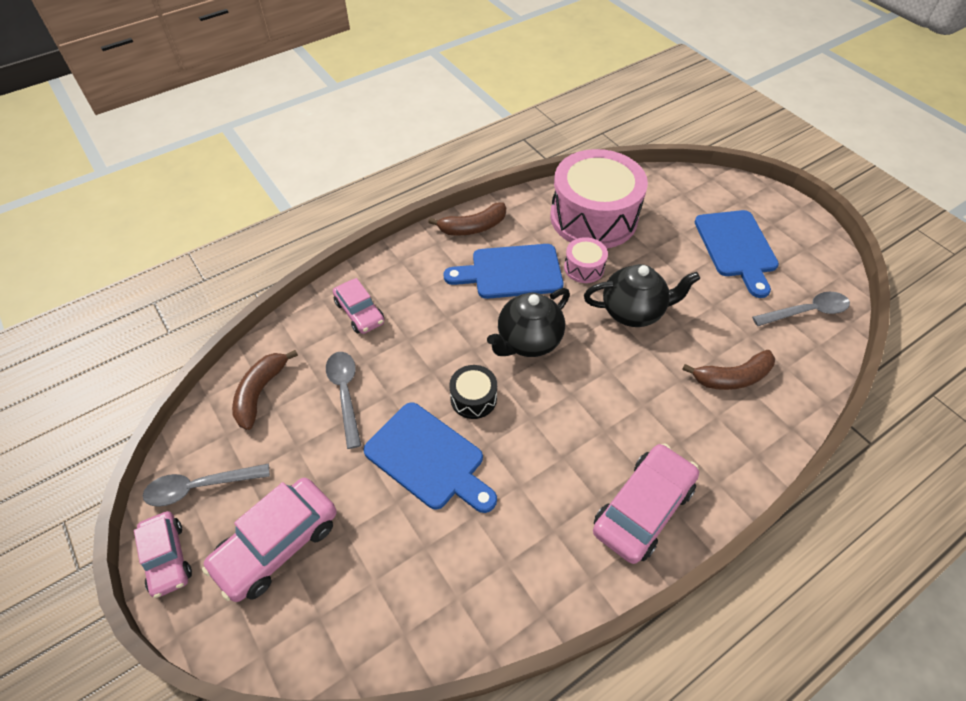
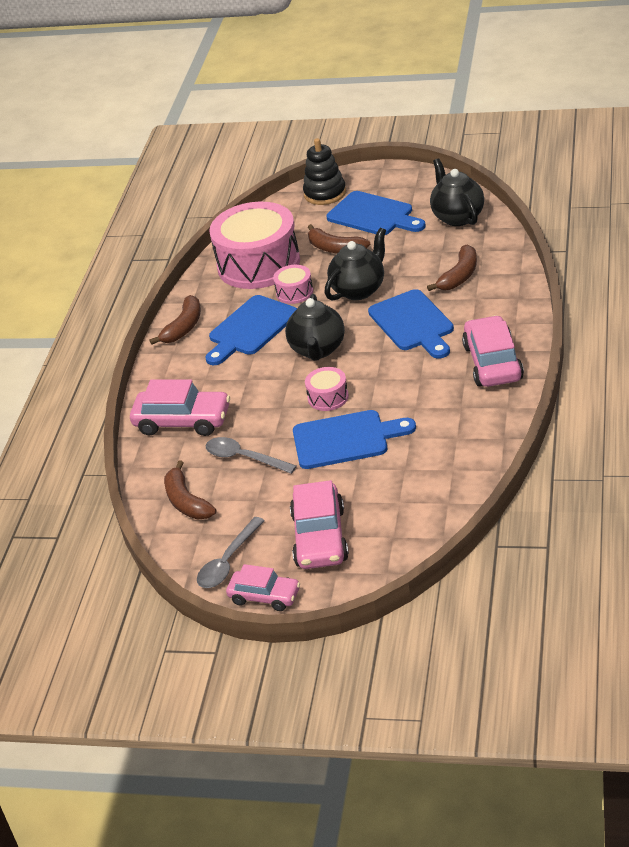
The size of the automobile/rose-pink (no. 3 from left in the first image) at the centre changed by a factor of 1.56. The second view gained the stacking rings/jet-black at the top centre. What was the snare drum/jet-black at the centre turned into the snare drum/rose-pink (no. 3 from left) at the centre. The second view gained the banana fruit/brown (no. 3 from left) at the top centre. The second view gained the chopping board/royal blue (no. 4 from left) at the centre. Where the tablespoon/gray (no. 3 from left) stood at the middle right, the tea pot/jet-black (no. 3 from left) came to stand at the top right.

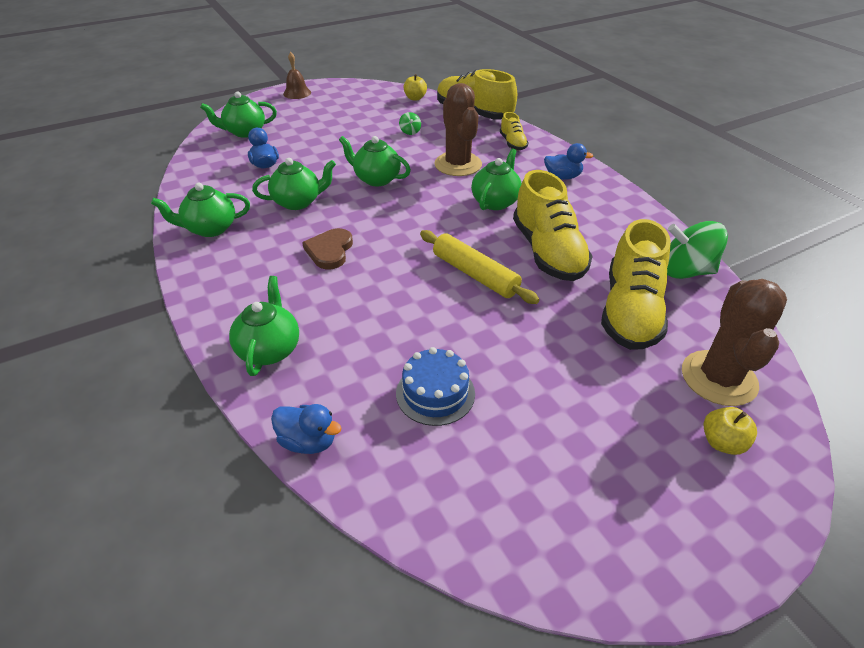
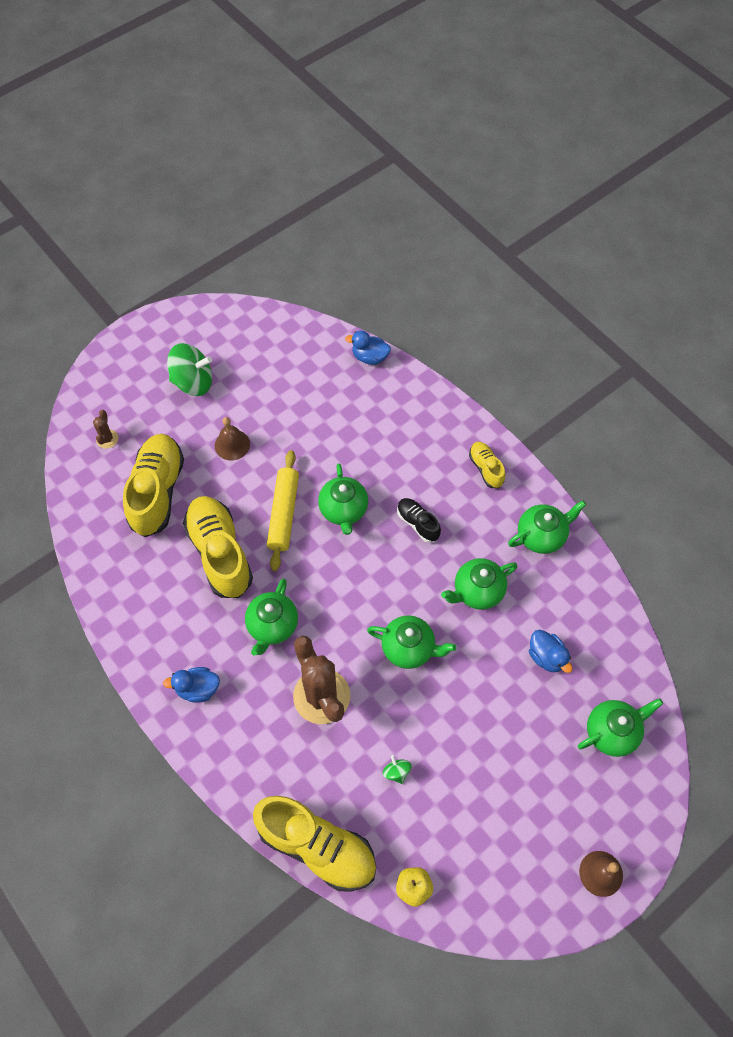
The size of the cactus/brown (no. 2 from left in the first image) at the middle right changed by a factor of 0.44. The spinning top/leaf-green (no. 2 from left in the first image) ended up elsewhere, having gone from the middle right to the middle left. The second view gained the hand bell/brown (no. 1 from left) at the middle left. The rolling pin/golden at the centre ended up facing another way, 60 degrees clockwise from before. The tea pot/leaf-green (no. 3 from left in the first image) ended up elsewhere, having gone from the middle left to the centre. Where the love heart/brown stood at the centre, the lace-up shoe/jet-black came to stand at the centre. The lace-up shoe/golden (no. 2 from left in the first image) ended up elsewhere, having gone from the top centre to the centre. The second view lost the gateau/royal blue at the centre. The second view lost the apple/golden (no. 2 from left) at the middle right.

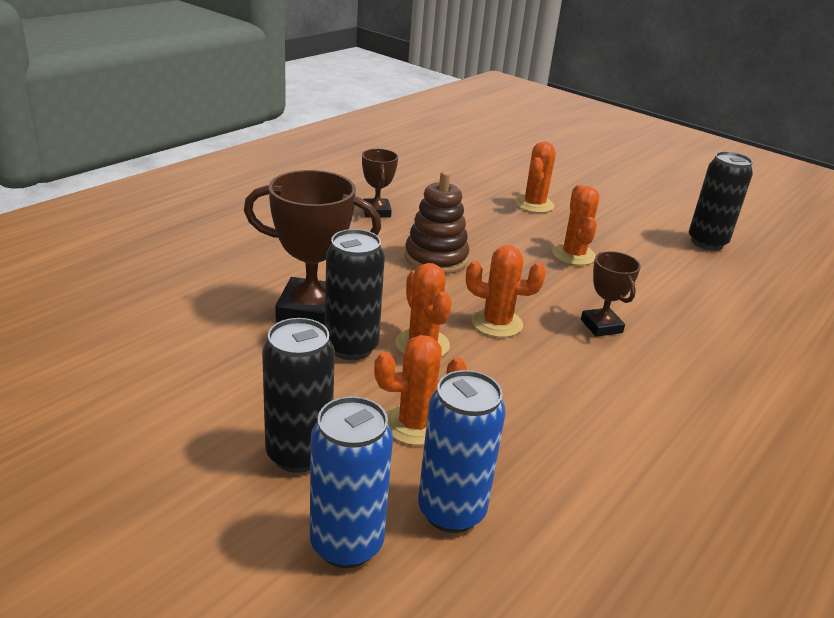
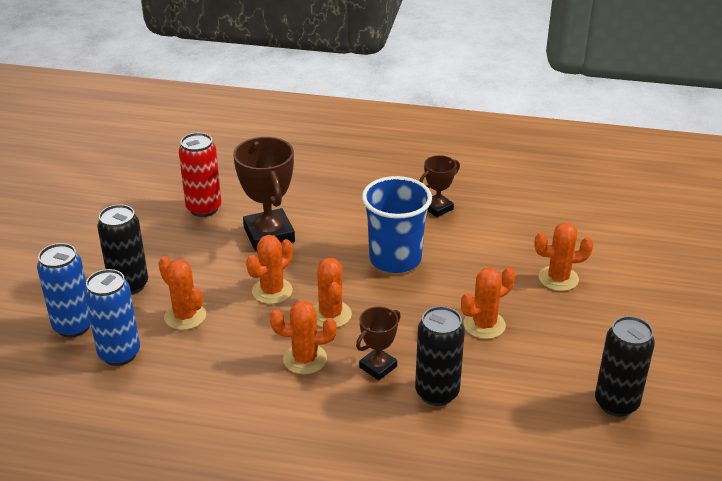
The second view gained the can/crimson at the middle left. The second view gained the cactus/orange (no. 3 from left) at the bottom centre. Where the stacking rings/brown stood at the centre, the cup/royal blue came to stand at the centre. The can/jet-black (no. 2 from left) ended up elsewhere, having gone from the centre to the bottom centre.

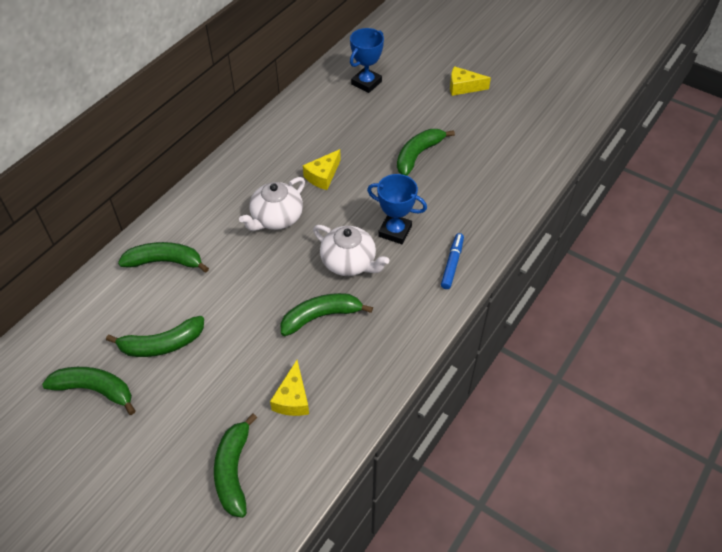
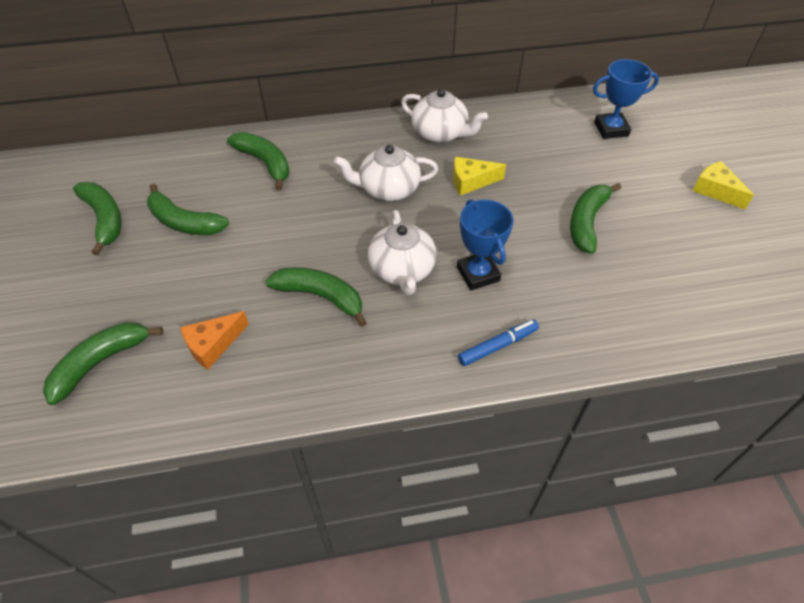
What was the cheese wedge/golden (no. 1 from left) at the bottom centre turned into the cheese wedge/orange at the middle left. The second view gained the tea pot/snow-white (no. 3 from left) at the top centre. The banana fruit/leaf-green (no. 6 from left) at the top centre ended up facing another way, 60 degrees counterclockwise from before.

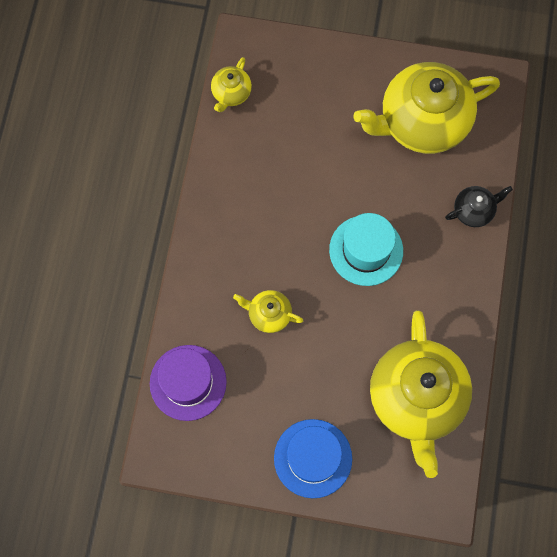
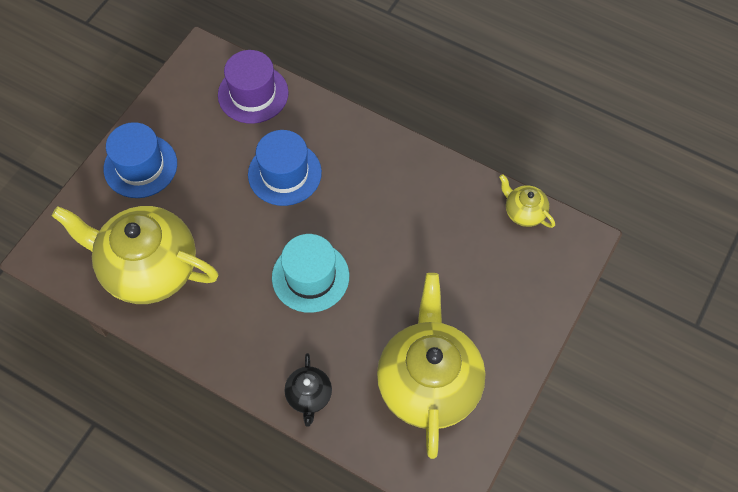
Where the tea pot/golden (no. 2 from left) stood at the centre, the top hat/royal blue (no. 2 from left) came to stand at the centre.

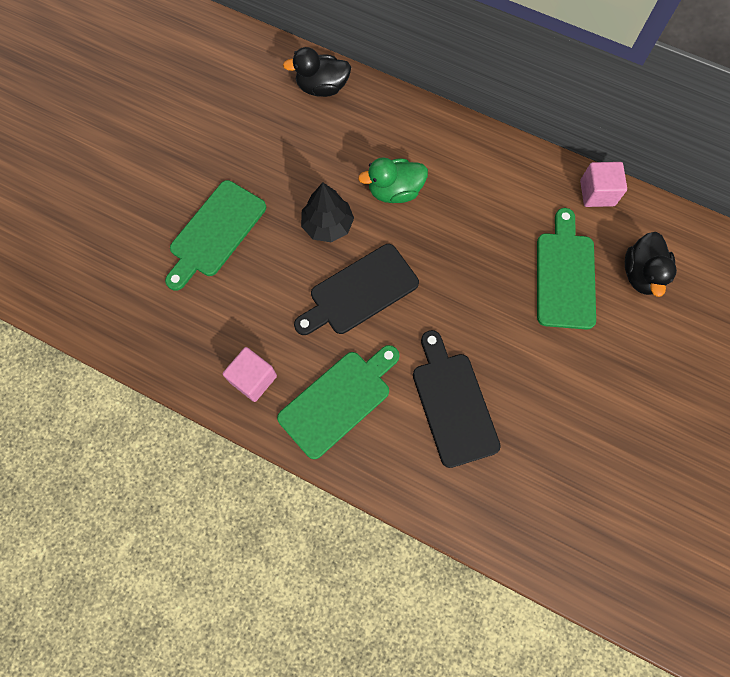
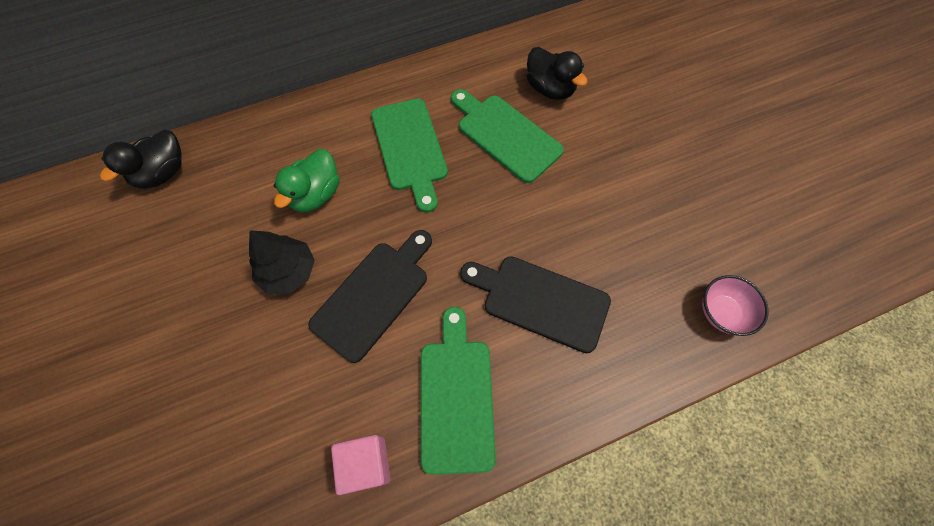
The chopping board/jet-black (no. 1 from left) at the centre ended up facing another way, 150 degrees counterclockwise from before. The chopping board/leaf-green (no. 1 from left) ended up elsewhere, having gone from the middle left to the top centre. The second view gained the deep dish/rose-pink at the middle right. The second view lost the solid cube/rose-pink (no. 2 from left) at the top right.

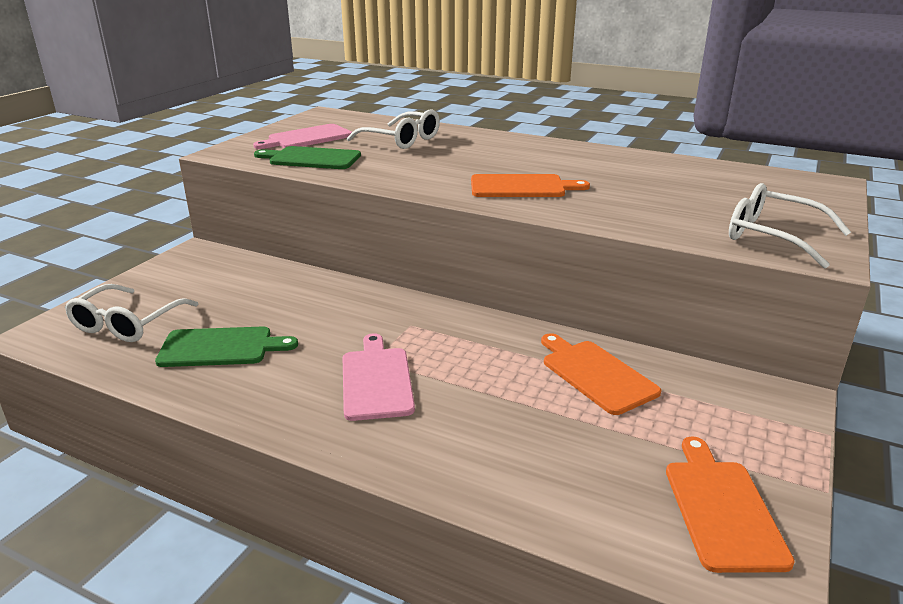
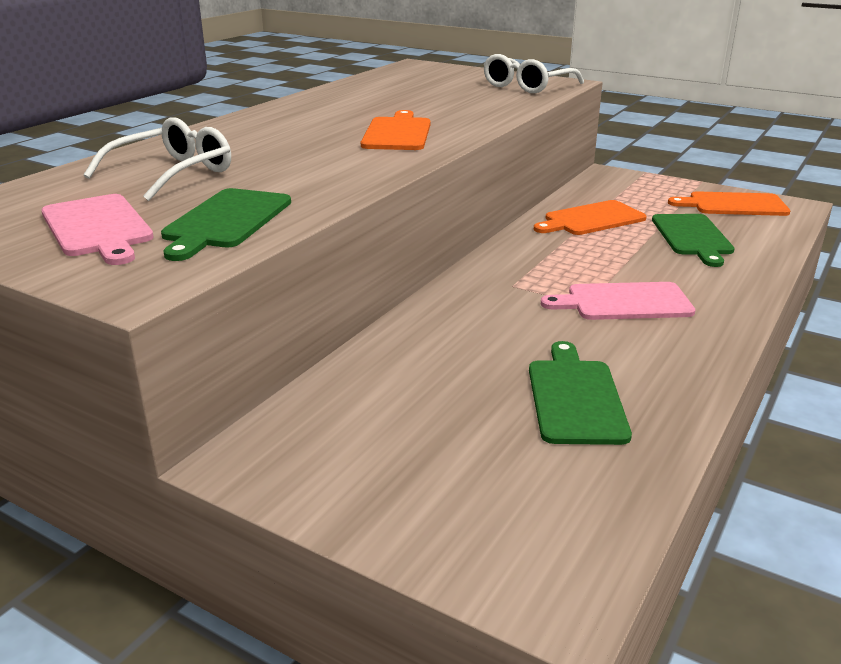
The second view gained the chopping board/leaf-green (no. 3 from left) at the middle right. The second view lost the spectacles/snow-white (no. 1 from left) at the middle left.

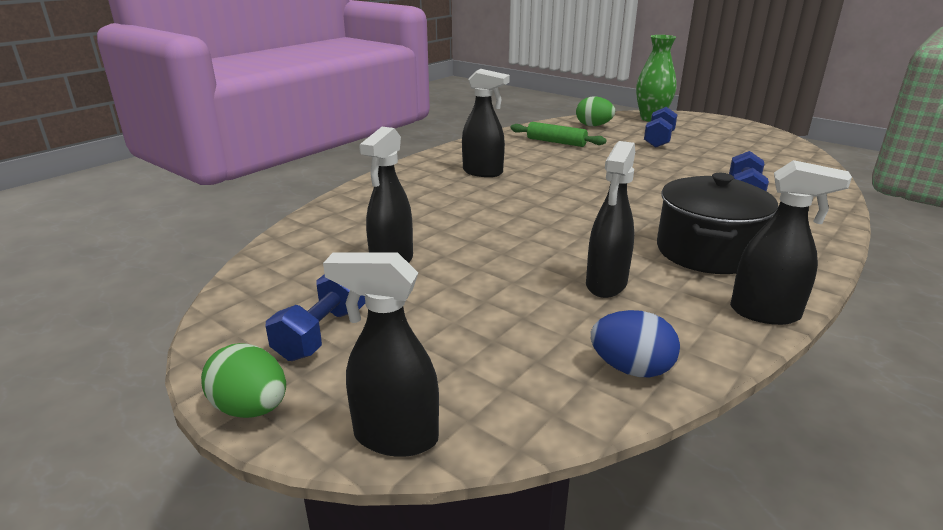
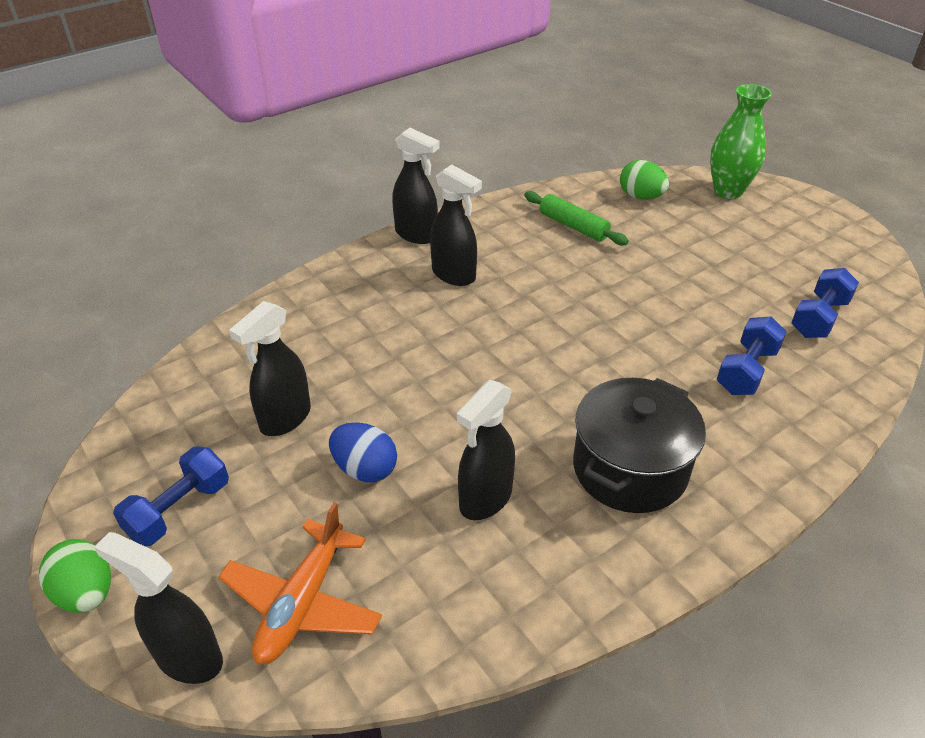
The second view gained the aeroplane/orange at the bottom left. The egg shape/royal blue ended up elsewhere, having gone from the middle right to the centre. The sprayer/jet-black (no. 5 from left in the first image) ended up elsewhere, having gone from the middle right to the top centre. The free weight/royal blue (no. 2 from left in the first image) ended up elsewhere, having gone from the top right to the middle right.

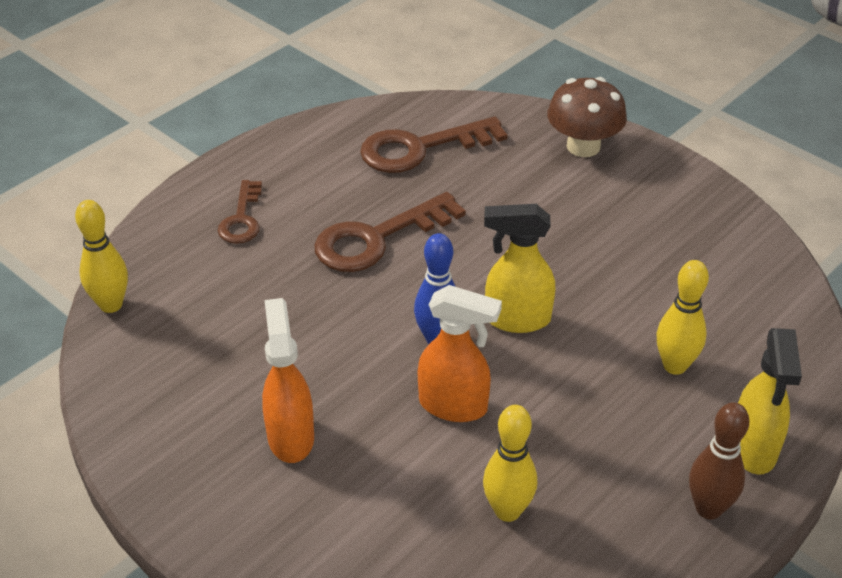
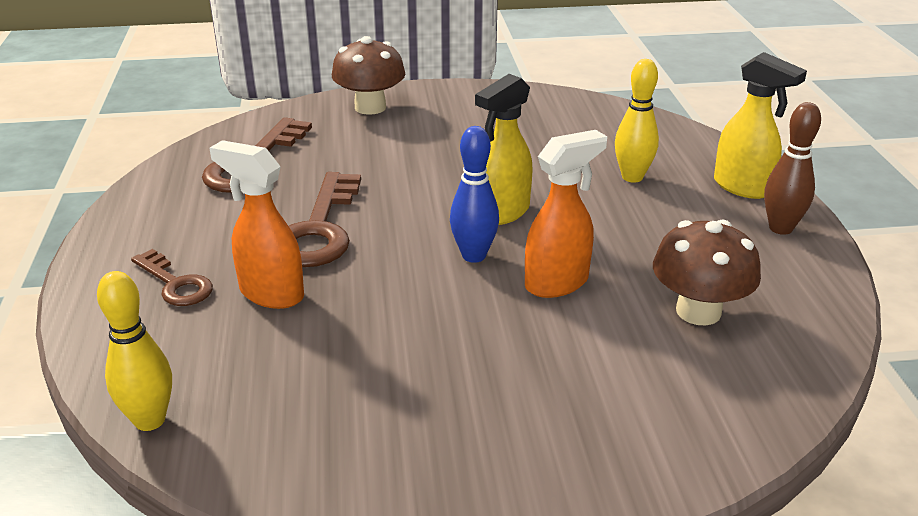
The sprayer/orange (no. 1 from left) ended up elsewhere, having gone from the centre to the middle left. Where the bowling pin/golden (no. 2 from left) stood at the bottom centre, the toadstool/brown (no. 2 from left) came to stand at the middle right.

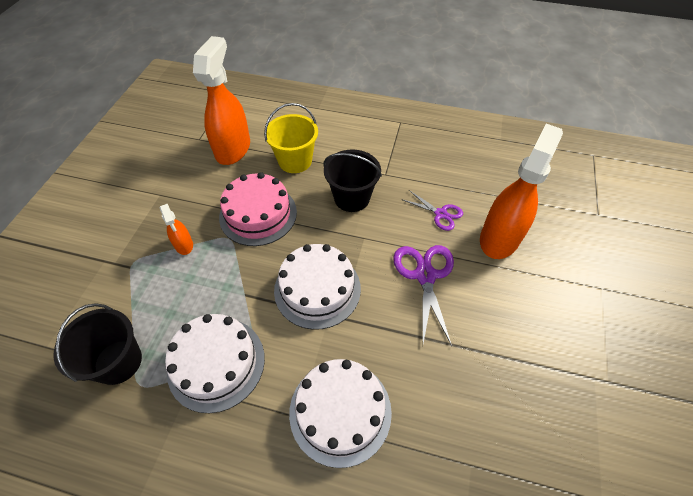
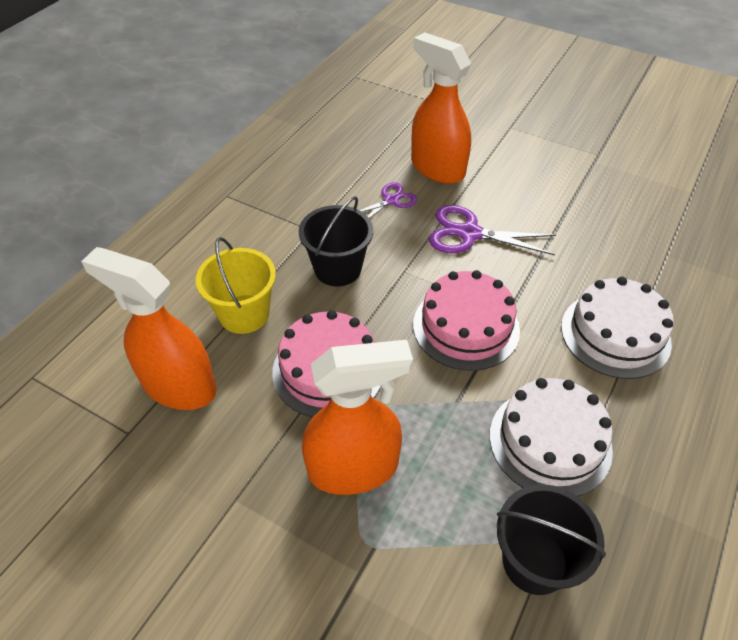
The size of the sprayer/orange (no. 1 from left in the first image) at the middle left changed by a factor of 2.13. What was the gateau/snow-white (no. 2 from left) at the centre turned into the gateau/rose-pink (no. 2 from left) at the centre.

